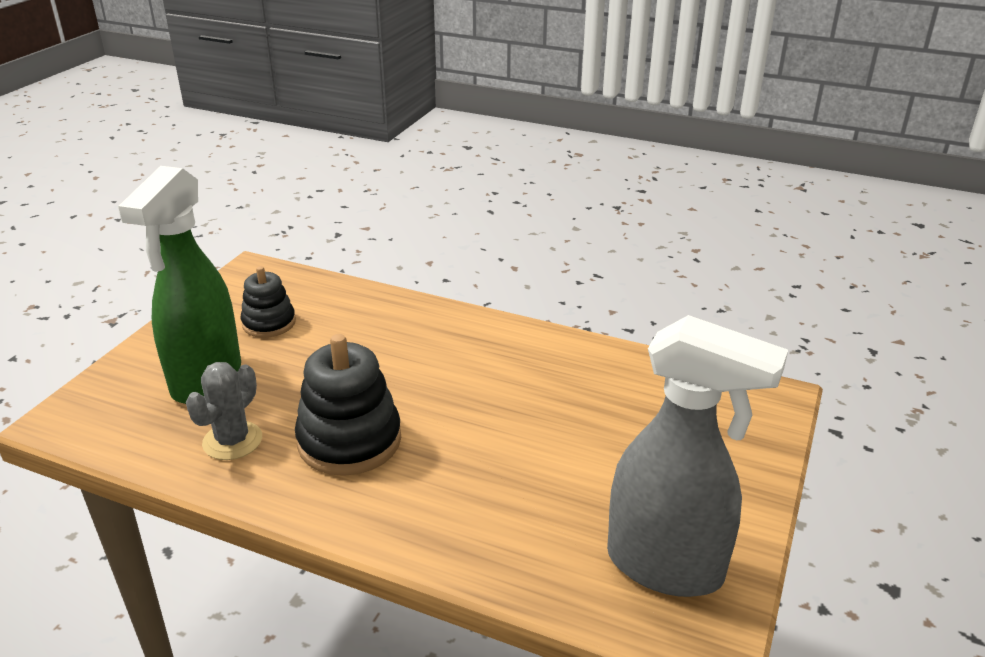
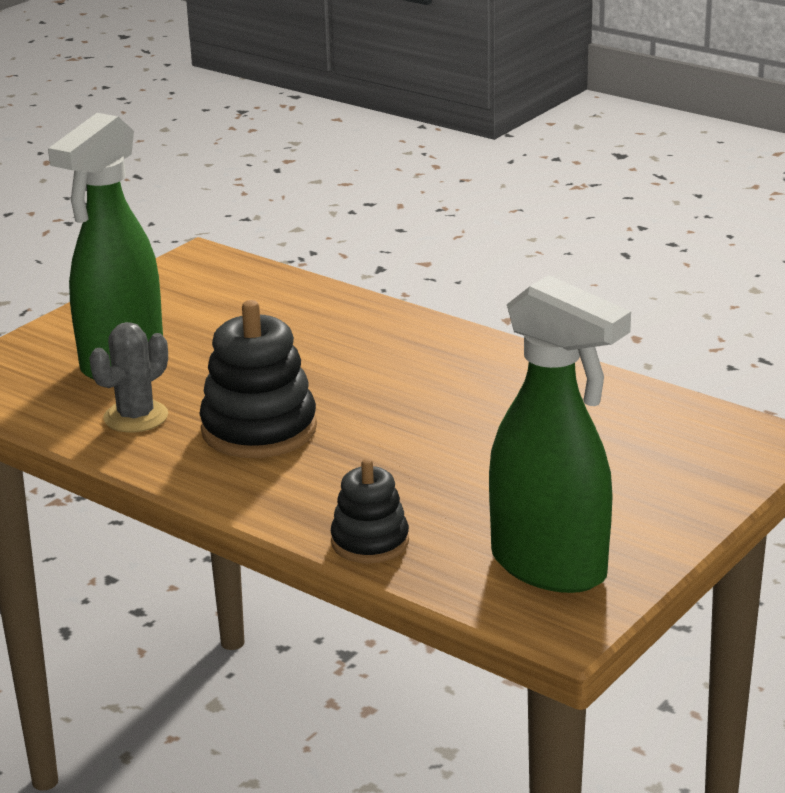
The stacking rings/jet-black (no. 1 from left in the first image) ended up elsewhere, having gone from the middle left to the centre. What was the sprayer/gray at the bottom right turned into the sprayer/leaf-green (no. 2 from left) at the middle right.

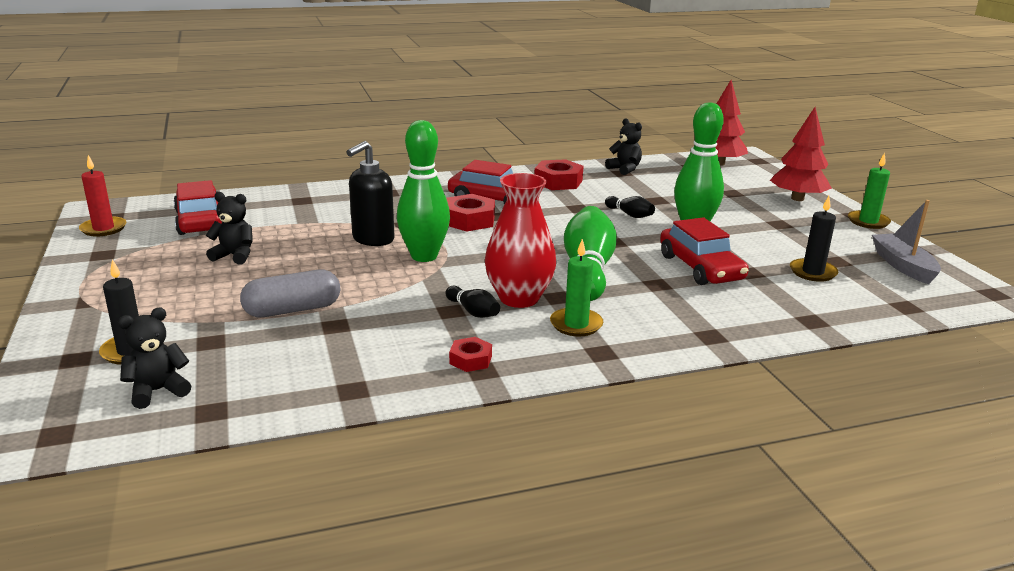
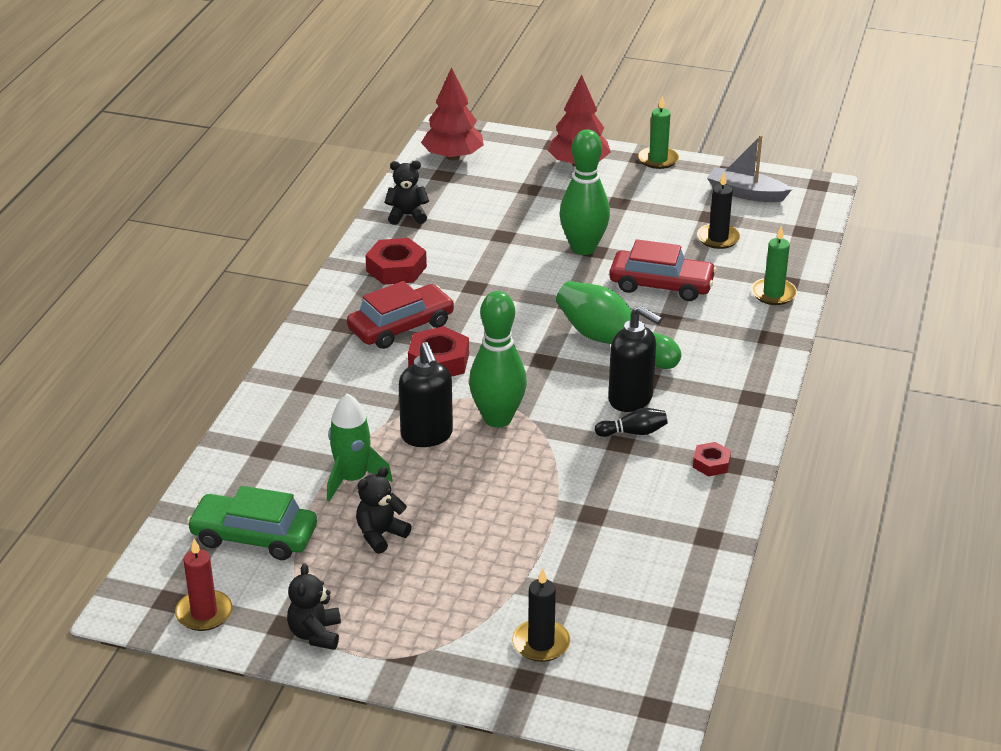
What was the automobile/crimson (no. 1 from left) at the middle left turned into the automobile/leaf-green at the bottom left. The teddy bear/jet-black (no. 1 from left) ended up elsewhere, having gone from the middle left to the bottom left. The second view gained the spaceship/leaf-green at the centre. Where the tall vase/crimson stood at the centre, the soap pump/jet-black (no. 2 from left) came to stand at the centre. The pillar candle/leaf-green (no. 1 from left in the first image) ended up elsewhere, having gone from the centre to the middle right. The second view lost the pill shape/gray at the middle left. The second view lost the bowling pin/jet-black (no. 2 from left) at the centre.

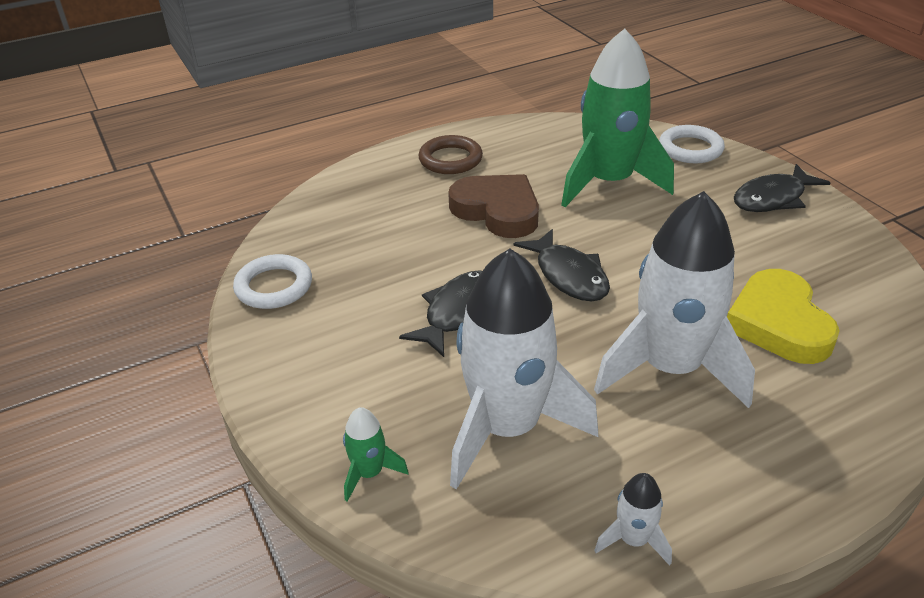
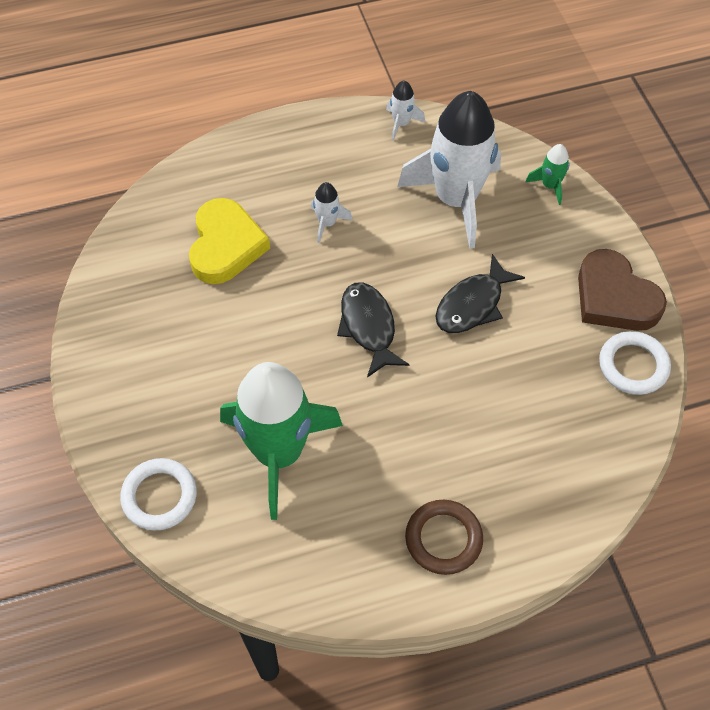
The size of the spaceship/snow-white (no. 3 from left in the first image) at the middle right changed by a factor of 0.41. The love heart/brown ended up elsewhere, having gone from the centre to the middle right. The second view lost the fish figure/jet-black (no. 3 from left) at the top right.

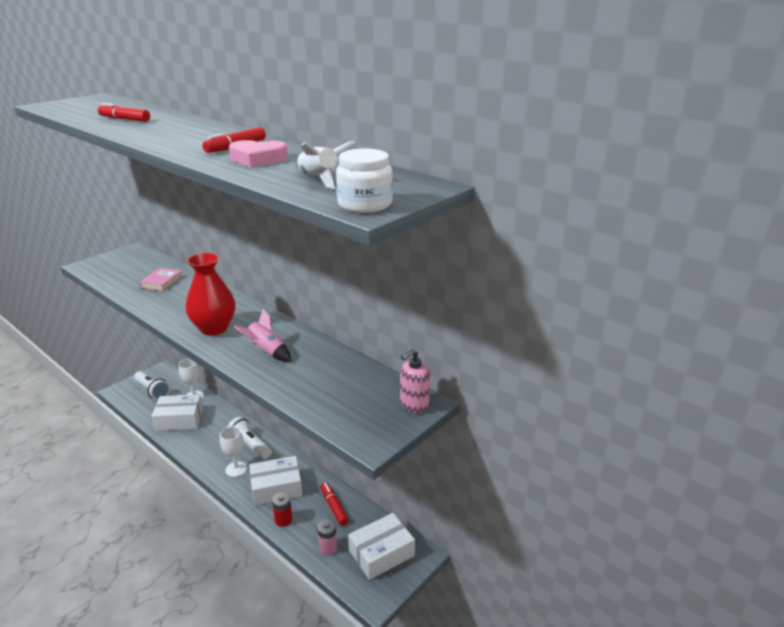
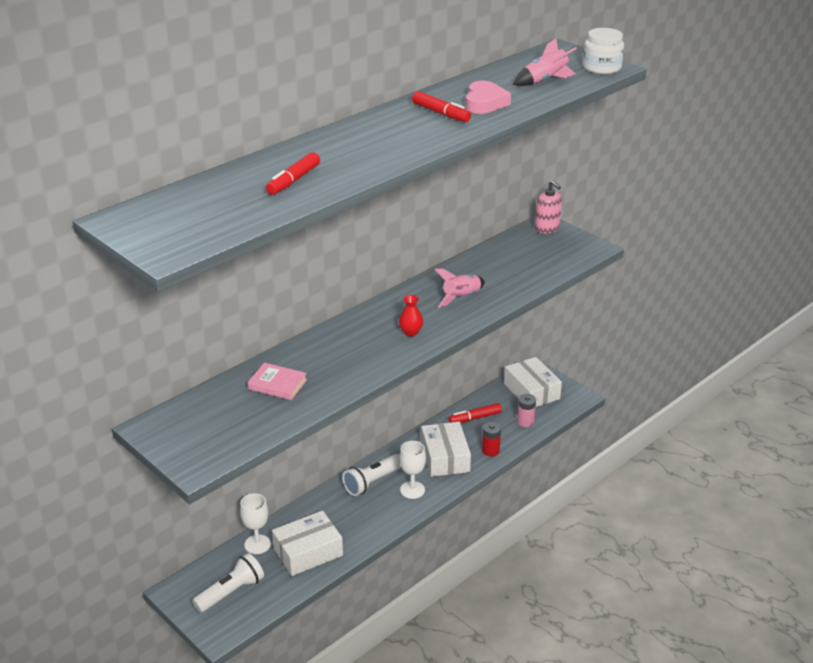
The box/snow-white (no. 1 from left) at the middle left ended up facing another way, 60 degrees clockwise from before. The size of the tall vase/crimson at the middle left changed by a factor of 0.46. What was the spaceship/snow-white at the top centre turned into the spaceship/rose-pink (no. 2 from left) at the top right.

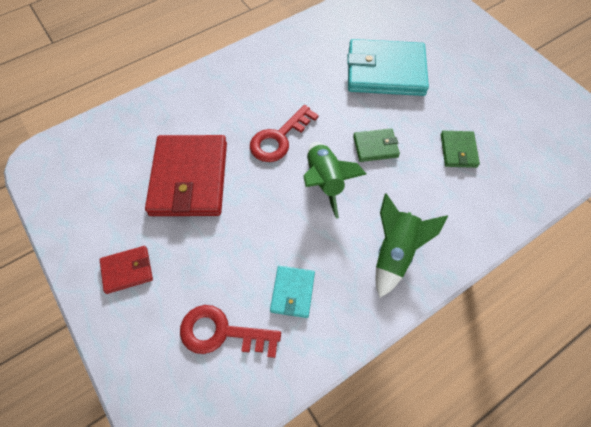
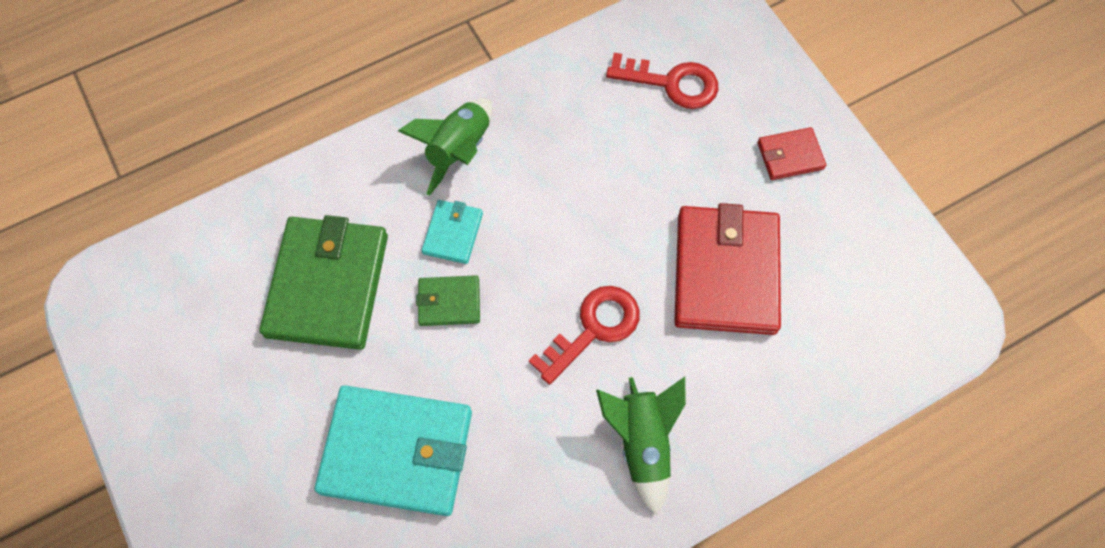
The size of the card wallet/leaf-green (no. 2 from left in the first image) at the middle right changed by a factor of 2.09. The card wallet/turquoise (no. 1 from left in the first image) ended up elsewhere, having gone from the bottom centre to the centre. The spaceship/leaf-green (no. 1 from left in the first image) ended up elsewhere, having gone from the centre to the bottom centre.

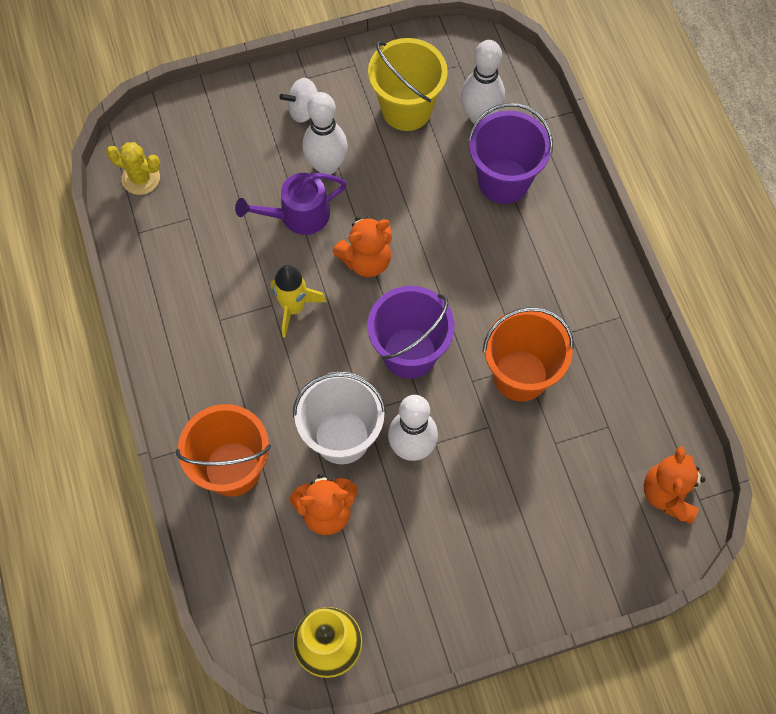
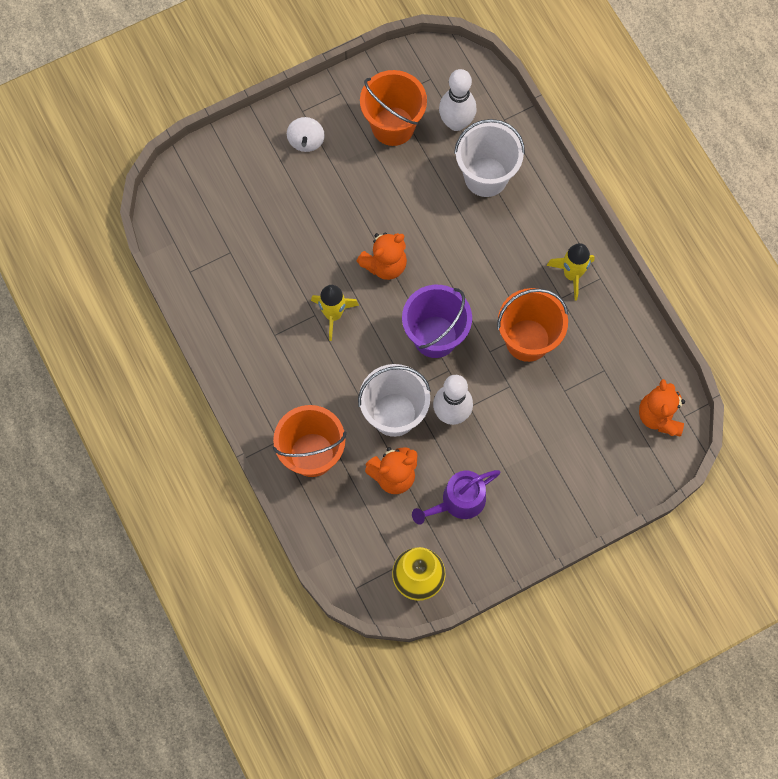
The spinning top/snow-white at the top centre ended up facing another way, 60 degrees counterclockwise from before. What was the bucket/golden at the top centre turned into the bucket/orange (no. 2 from left) at the top centre. The watering can/purple ended up elsewhere, having gone from the top centre to the centre. What was the bucket/purple (no. 2 from left) at the top centre turned into the bucket/snow-white (no. 2 from left) at the top centre. The second view gained the spaceship/golden (no. 2 from left) at the middle right. The second view lost the cactus/golden at the top left. The second view lost the bowling pin/snow-white (no. 1 from left) at the top centre.

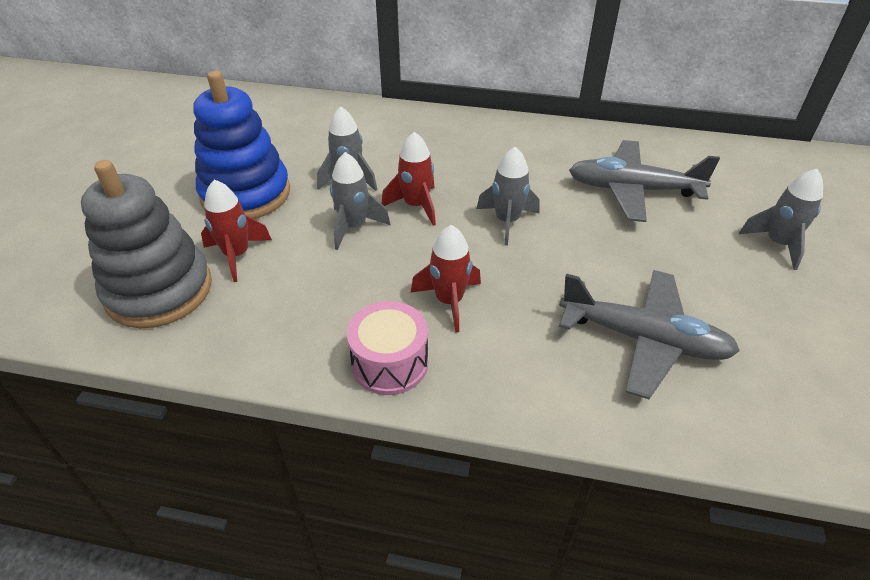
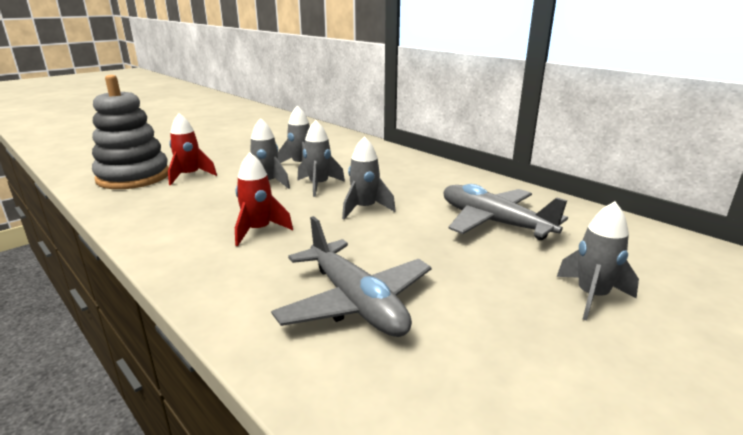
What was the spaceship/crimson (no. 2 from left) at the top centre turned into the spaceship/gray (no. 3 from left) at the centre. The second view lost the stacking rings/royal blue at the top left. The second view lost the snare drum/rose-pink at the centre.

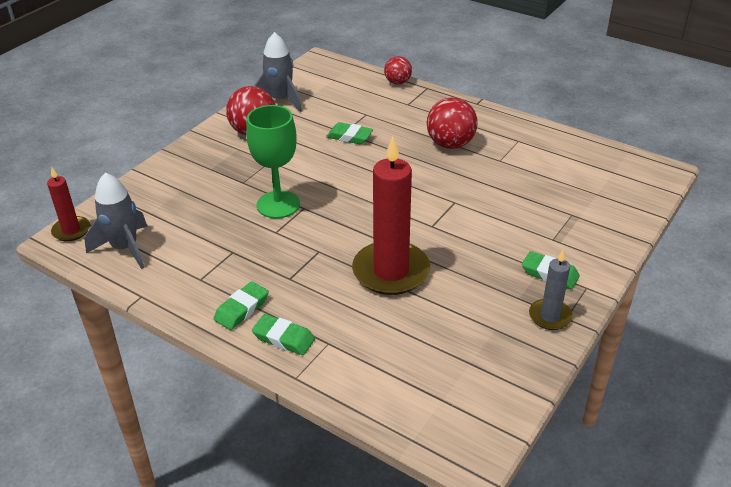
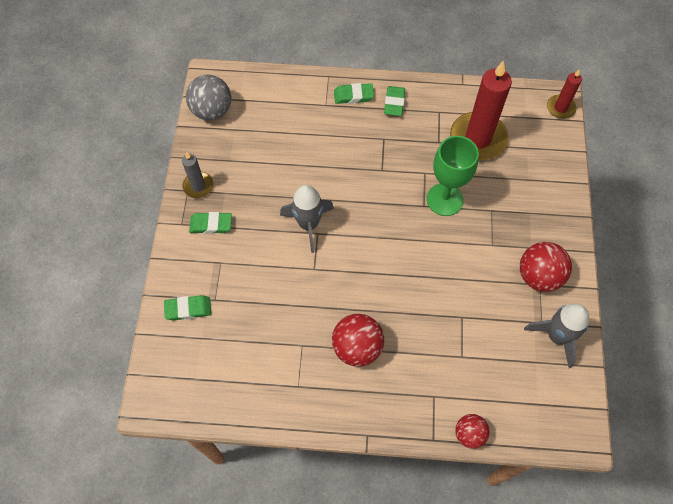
The eraser/leaf-green (no. 3 from left in the first image) ended up elsewhere, having gone from the top centre to the middle left. The second view gained the sphere/gray at the top left. The spaceship/gray (no. 1 from left) ended up elsewhere, having gone from the middle left to the centre. The pillar candle/crimson (no. 2 from left in the first image) ended up elsewhere, having gone from the centre to the top right.

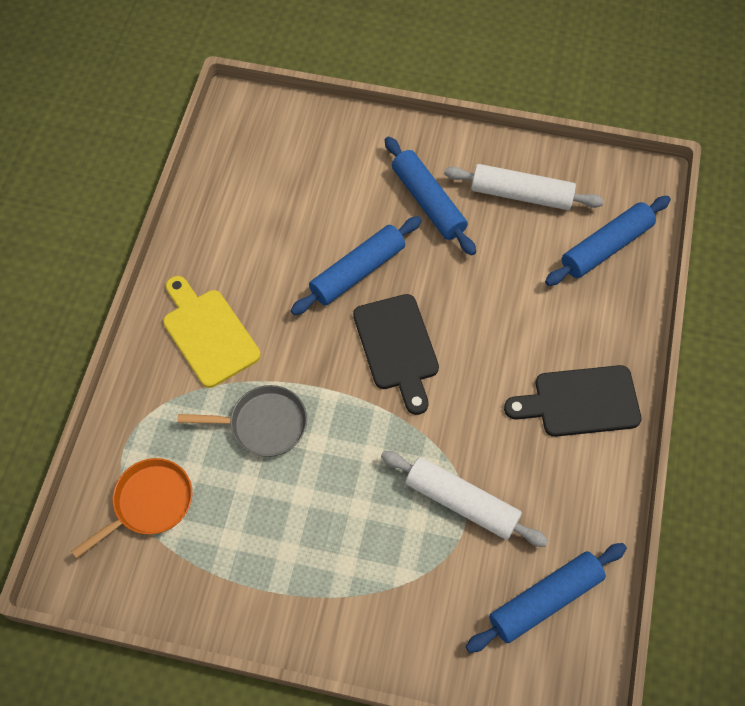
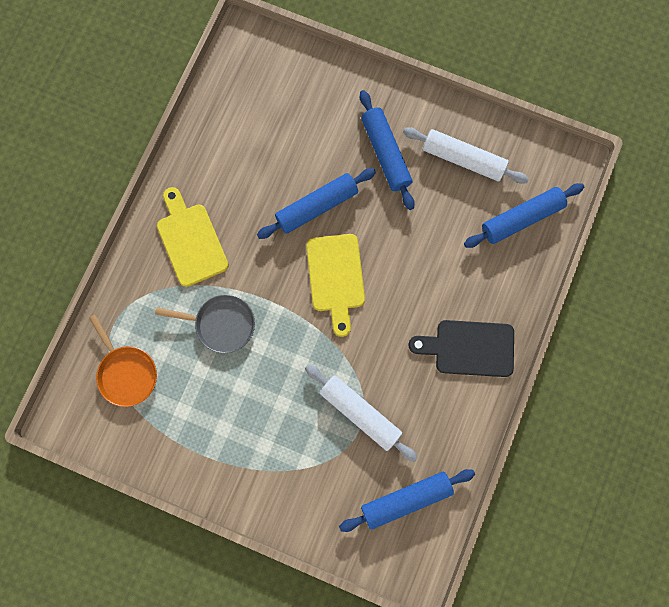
The skillet/orange at the bottom left ended up facing another way, 90 degrees clockwise from before. What was the chopping board/jet-black (no. 1 from left) at the centre turned into the chopping board/golden (no. 2 from left) at the centre.

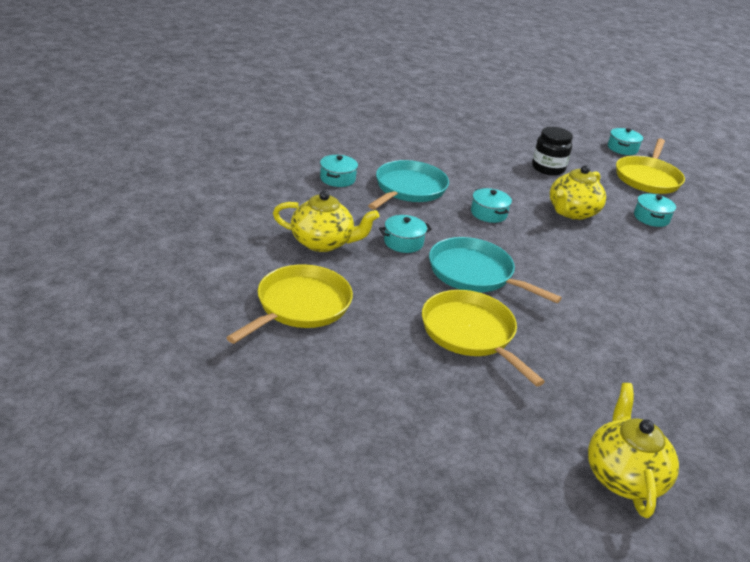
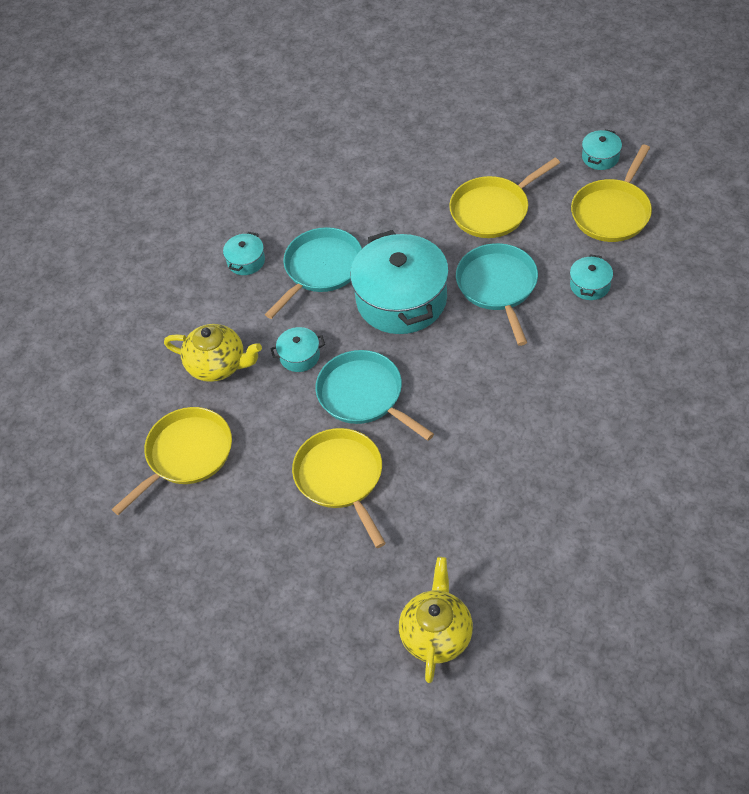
The size of the stockpot/turquoise (no. 3 from left) at the centre changed by a factor of 2.29. Where the jar/jet-black stood at the top right, the skillet/golden (no. 3 from left) came to stand at the top right. Where the tea pot/golden (no. 2 from left) stood at the middle right, the skillet/turquoise (no. 3 from left) came to stand at the centre.

